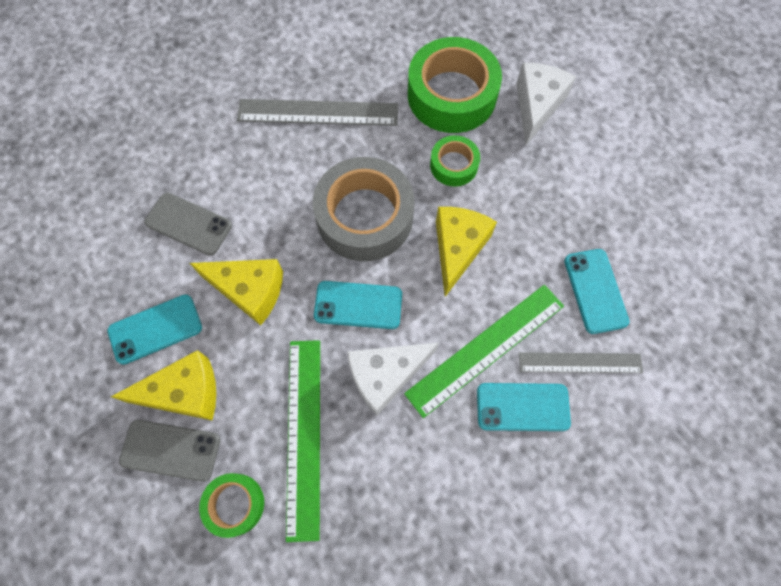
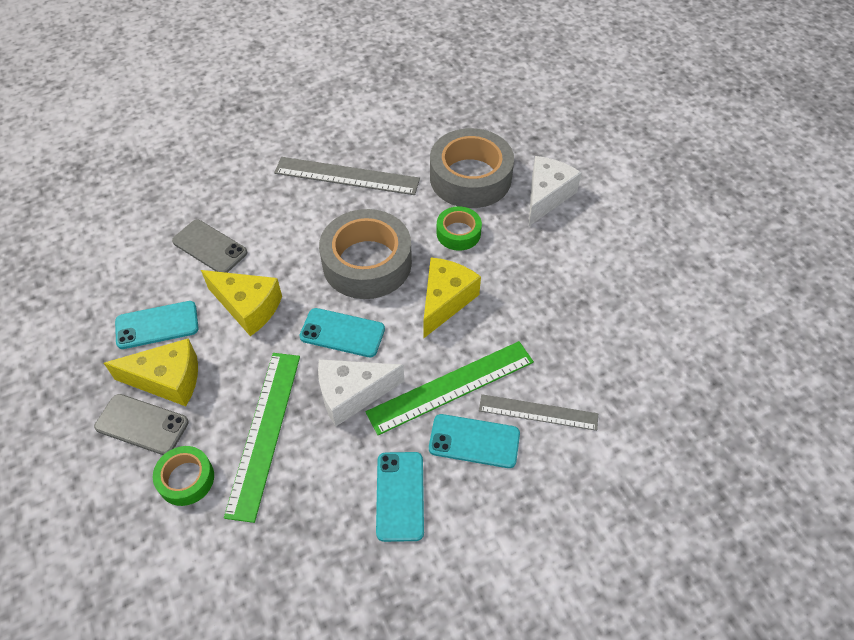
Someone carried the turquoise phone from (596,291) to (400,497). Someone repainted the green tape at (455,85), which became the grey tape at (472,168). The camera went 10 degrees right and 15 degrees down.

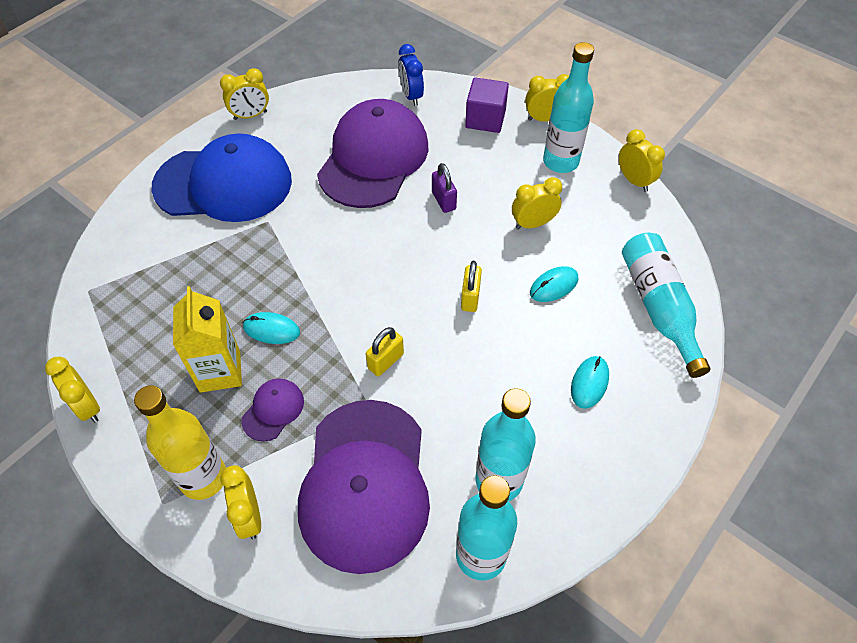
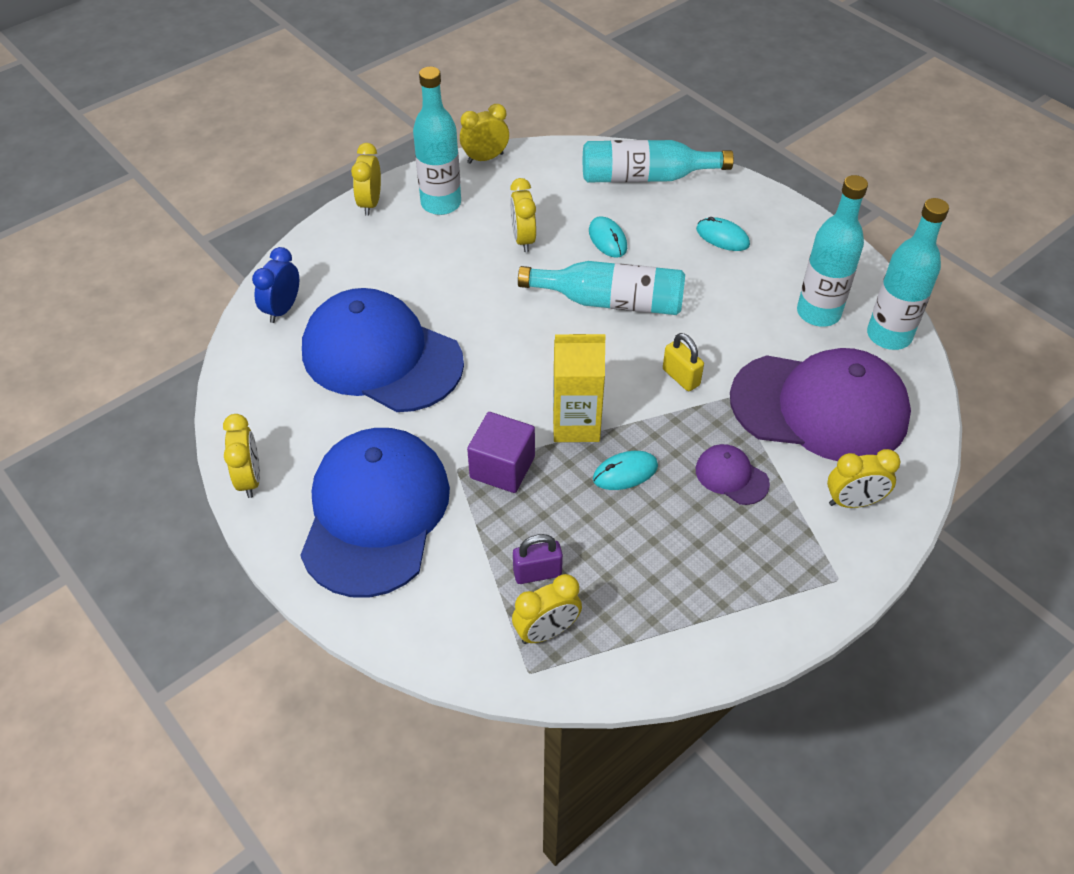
Someone took away the yellow bottle at (180,442). Someone carried the yellow clock from (72,390) to (547,609). Someone carried the yellow carton from (207,339) to (579,388). Someone carried the purple padlock from (444,188) to (538,559). Someone carried the purple cube from (487,105) to (501,452). Someone swapped the yellow padlock at (471,286) for the turquoise bottle at (601,288). Someone repainted the purple cap at (372,153), which became the blue cap at (383,350). Someone rotated the turquoise mouse at (271,328) by 45 degrees clockwise. Someone rotated the blue clock at (411,75) by 120 degrees clockwise. The camera went 80 degrees left and 5 degrees down.

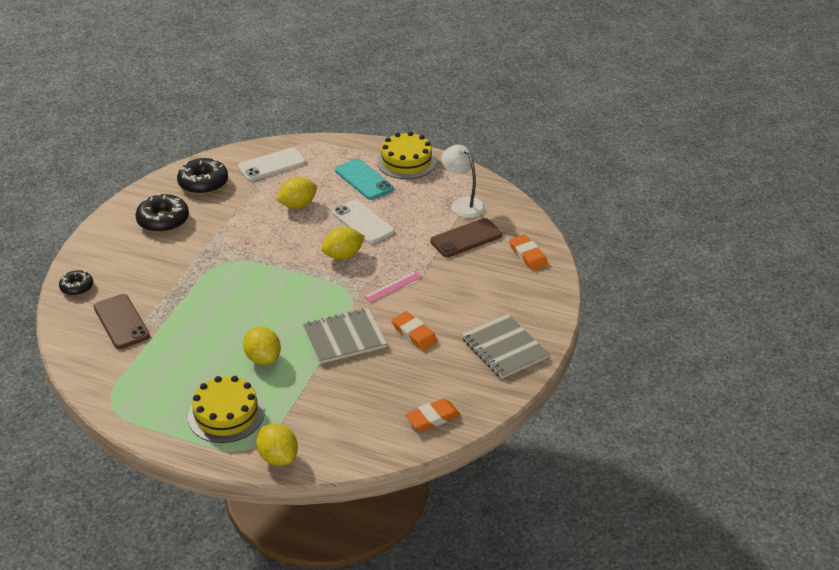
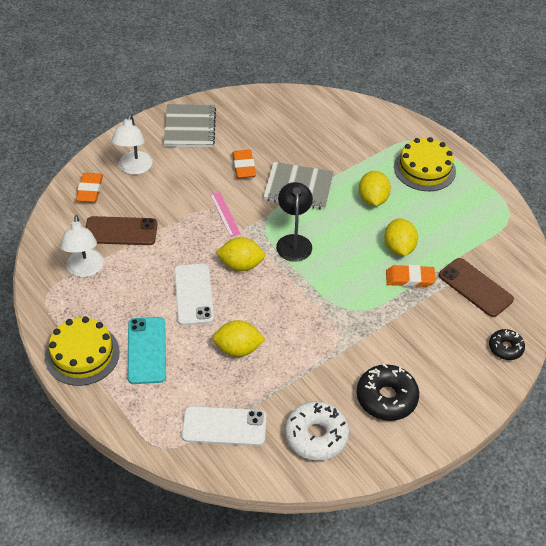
Someone put down the white lamp at (132,144). Someone put down the black lamp at (294,222). Someone carried the yellow lemon from (277,444) to (401,237). Someone carried the orange eraser from (433,415) to (411,276). Someone repainted the black donut at (202,176), which became the white donut at (317,431). Someone rotated the brown phone at (122,321) by 45 degrees counterclockwise. Someone rotated the pink ruler at (393,287) by 75 degrees clockwise. The camera went 150 degrees left and 10 degrees up.

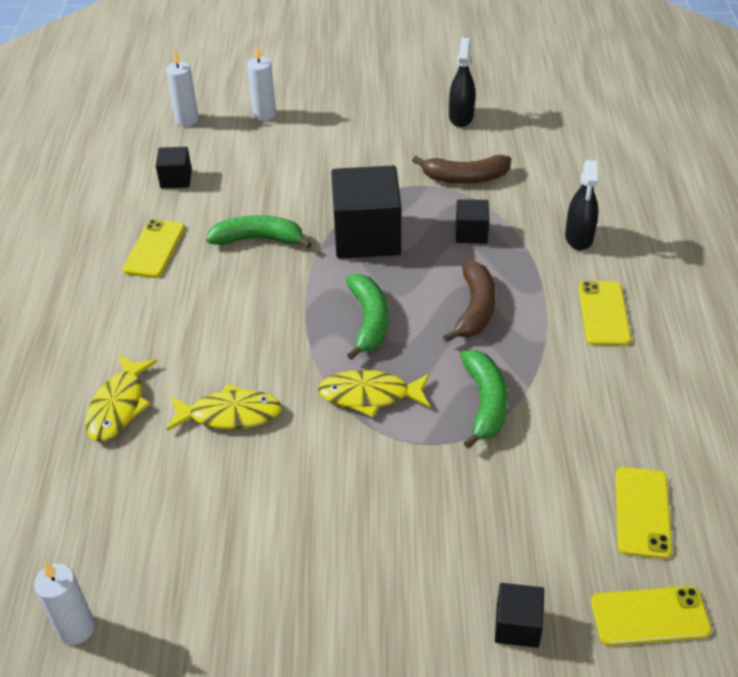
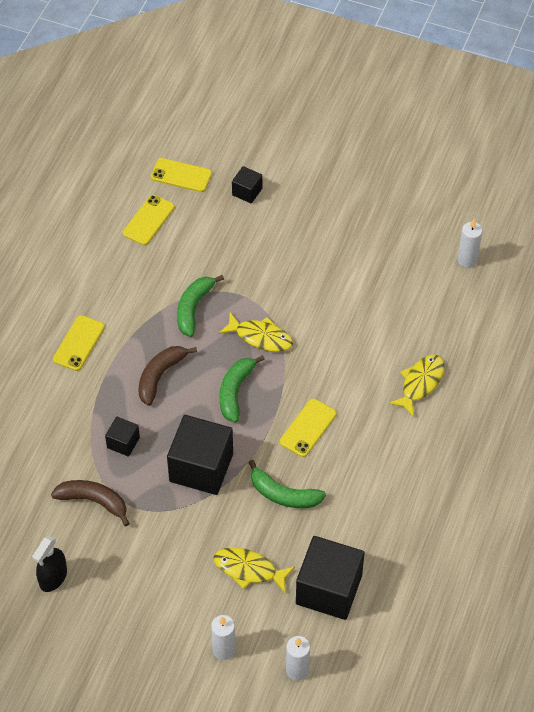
Someone took away the black spray bottle at (581,205). Someone carried the yellow phone from (154,248) to (308,428). Someone carried the yellow fish from (224,407) to (254,570). Someone scaled the black cube at (174,167) by 2.04. The camera went 160 degrees left and 10 degrees up.

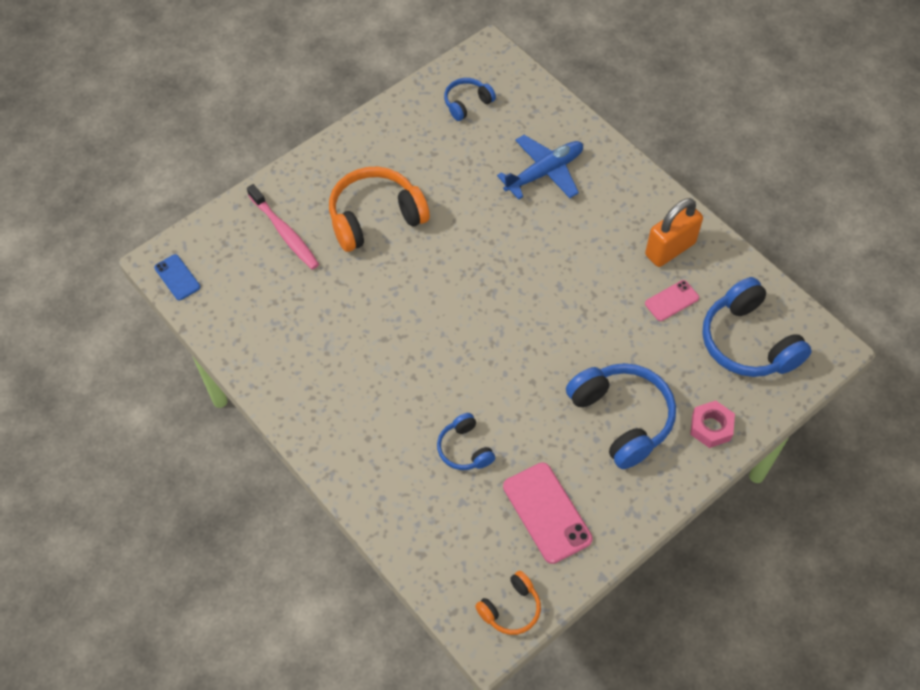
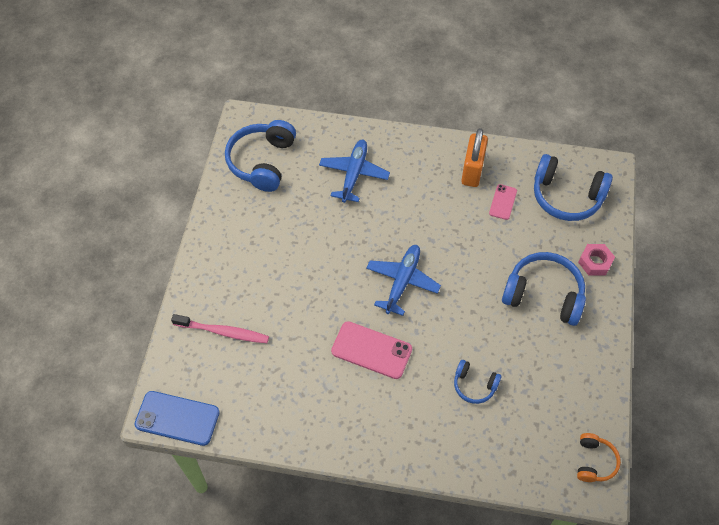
Someone took away the orange headphones at (379,209). Someone put down the blue plane at (403,280). Someone carried the pink phone from (548,513) to (371,350). Someone scaled the blue phone at (177,277) by 1.76. Someone scaled the blue headphones at (470,99) by 1.86. The camera went 40 degrees left and 0 degrees up.

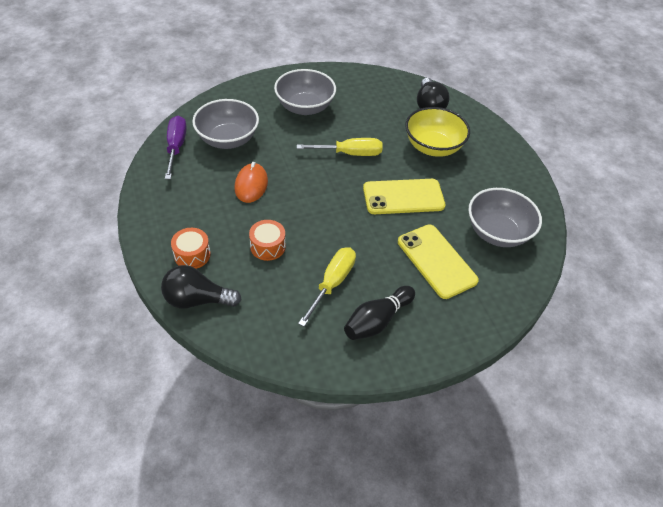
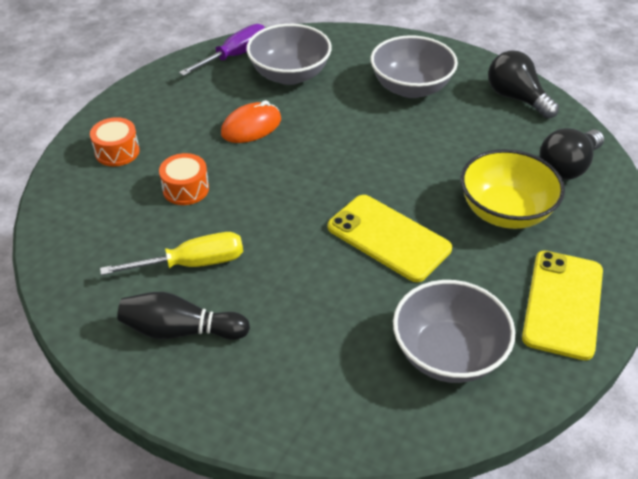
Someone took away the yellow screwdriver at (340,147). Someone carried the black light bulb from (201,287) to (523,84). Someone carried the yellow phone from (438,262) to (562,305). The camera went 50 degrees right and 5 degrees down.

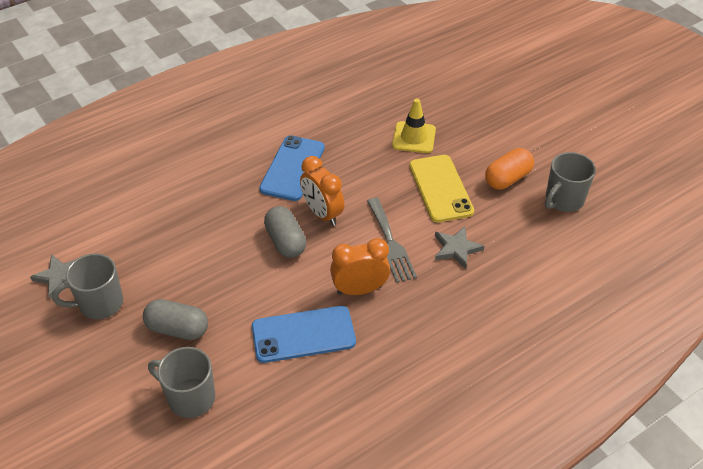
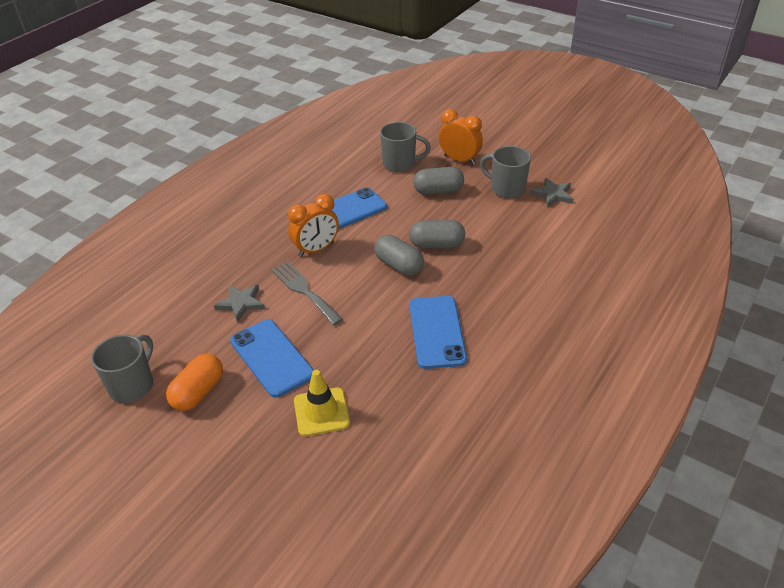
Someone put down the grey capsule at (437,234). Someone carried the orange clock from (322,191) to (461,137). Someone repainted the yellow phone at (441,188), which became the blue phone at (272,358). Someone rotated the grey mug at (87,286) by 105 degrees counterclockwise. The camera went 160 degrees right and 5 degrees down.

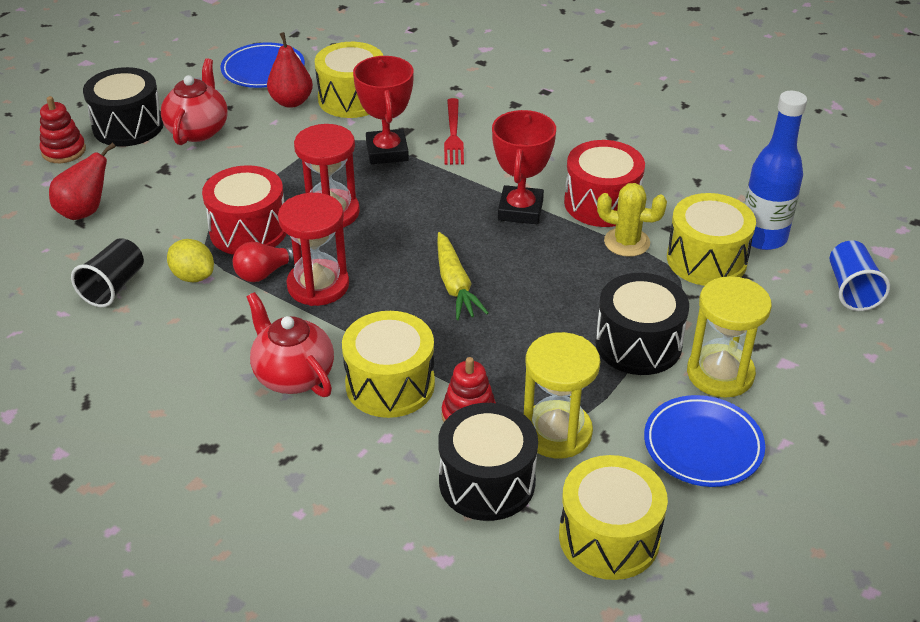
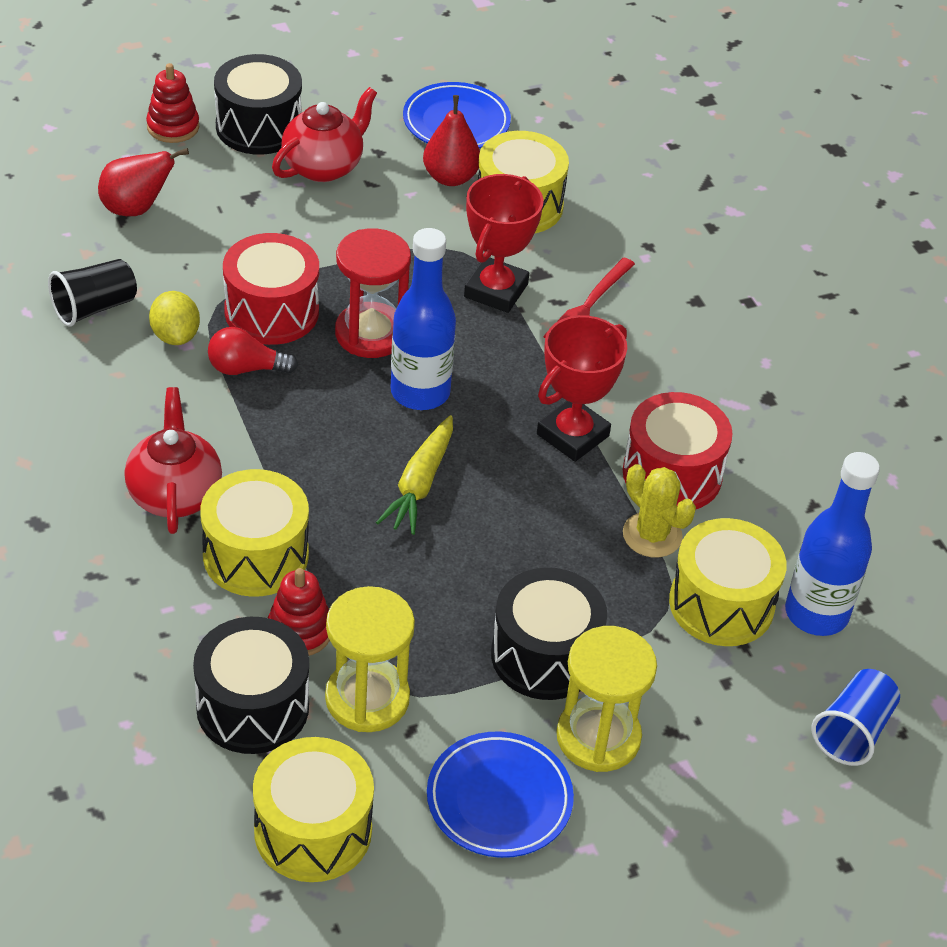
Someone took away the red hourglass at (313,249). Someone put down the blue bottle at (423,319). The camera went 30 degrees right and 5 degrees up.

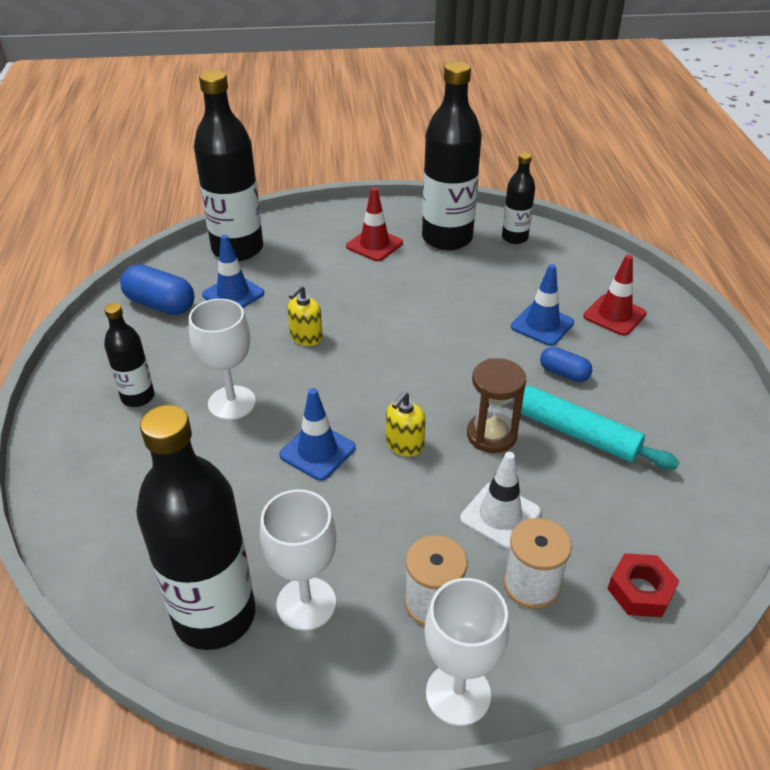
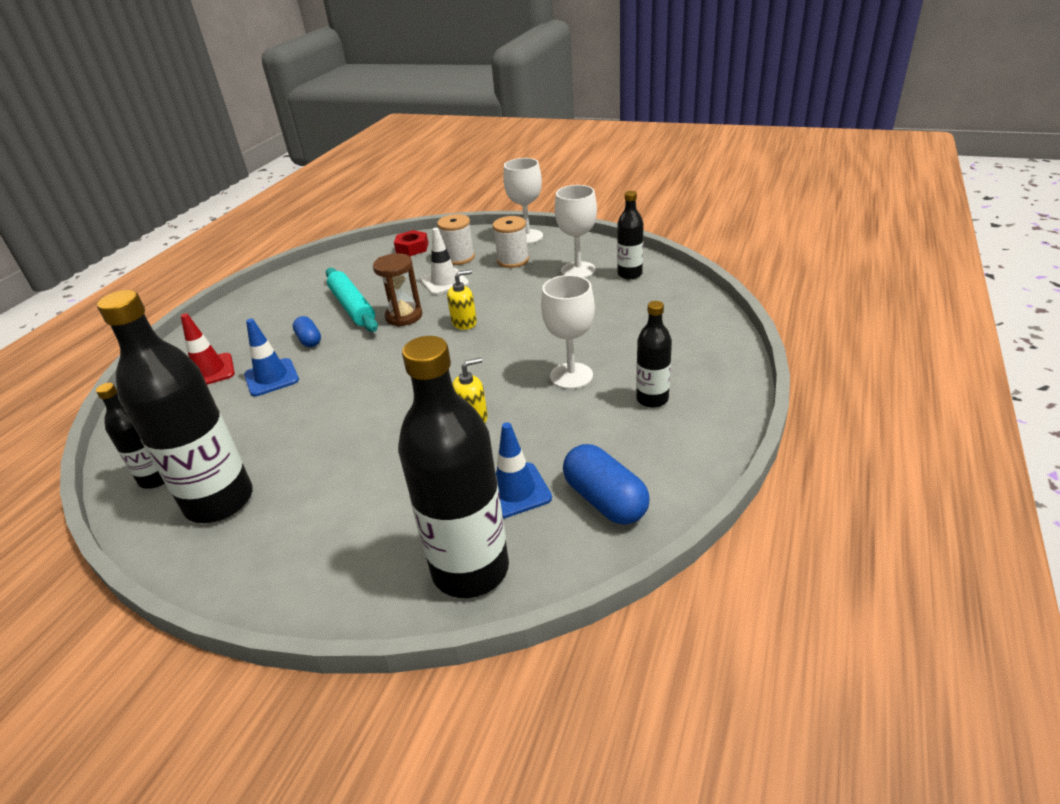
Someone took away the blue traffic cone at (317,434). Someone took away the red traffic cone at (374,224). Someone scaled the black bottle at (195,527) by 0.52. The camera went 150 degrees left and 5 degrees down.

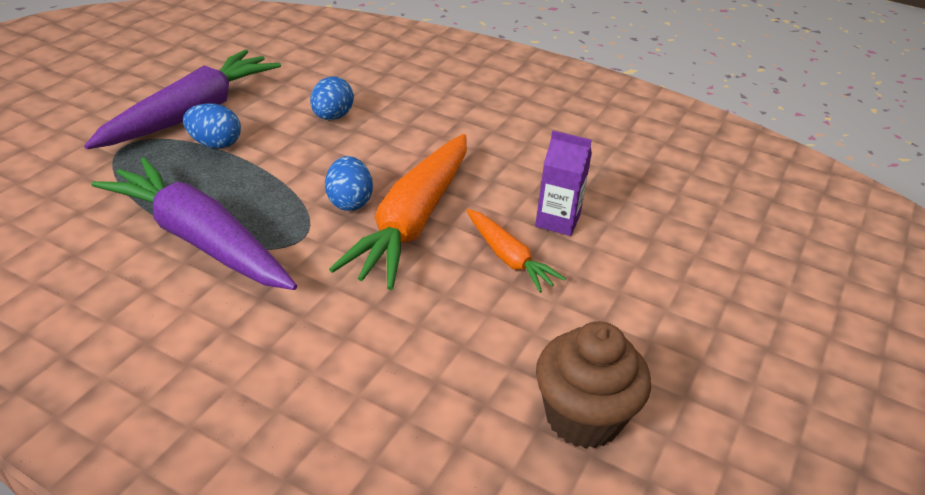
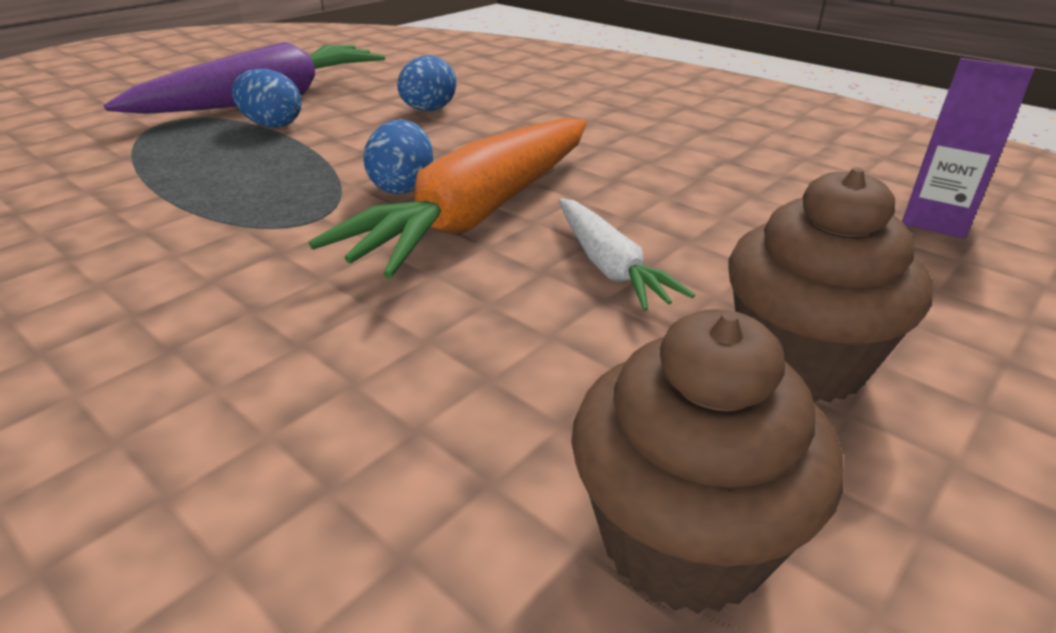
Someone took away the purple carrot at (194,223). Someone put down the brown cupcake at (831,285). Someone carried the purple carton from (563,183) to (968,148). Someone repainted the orange carrot at (516,251), which became the white carrot at (627,254). The camera went 15 degrees right and 5 degrees down.

